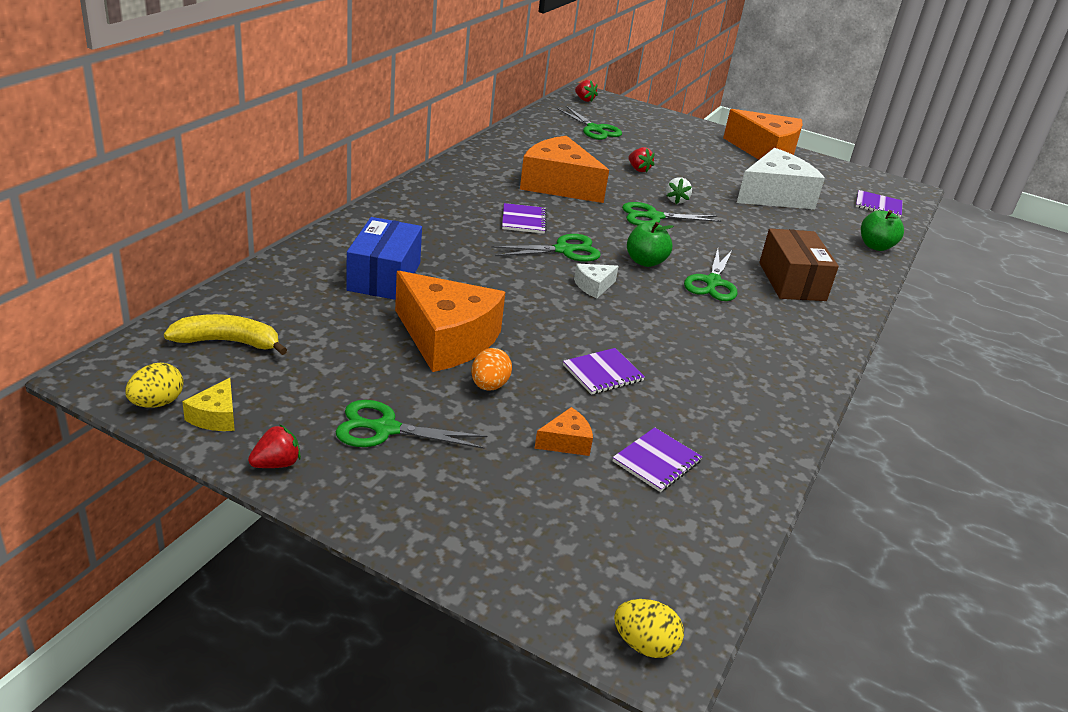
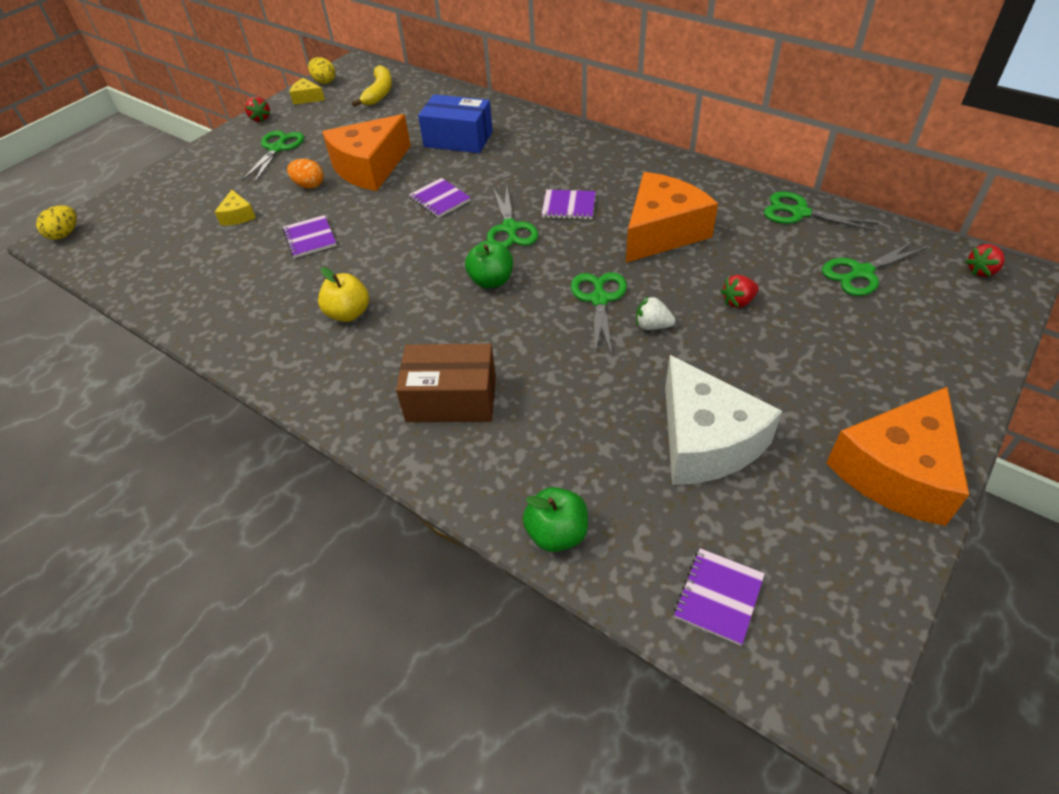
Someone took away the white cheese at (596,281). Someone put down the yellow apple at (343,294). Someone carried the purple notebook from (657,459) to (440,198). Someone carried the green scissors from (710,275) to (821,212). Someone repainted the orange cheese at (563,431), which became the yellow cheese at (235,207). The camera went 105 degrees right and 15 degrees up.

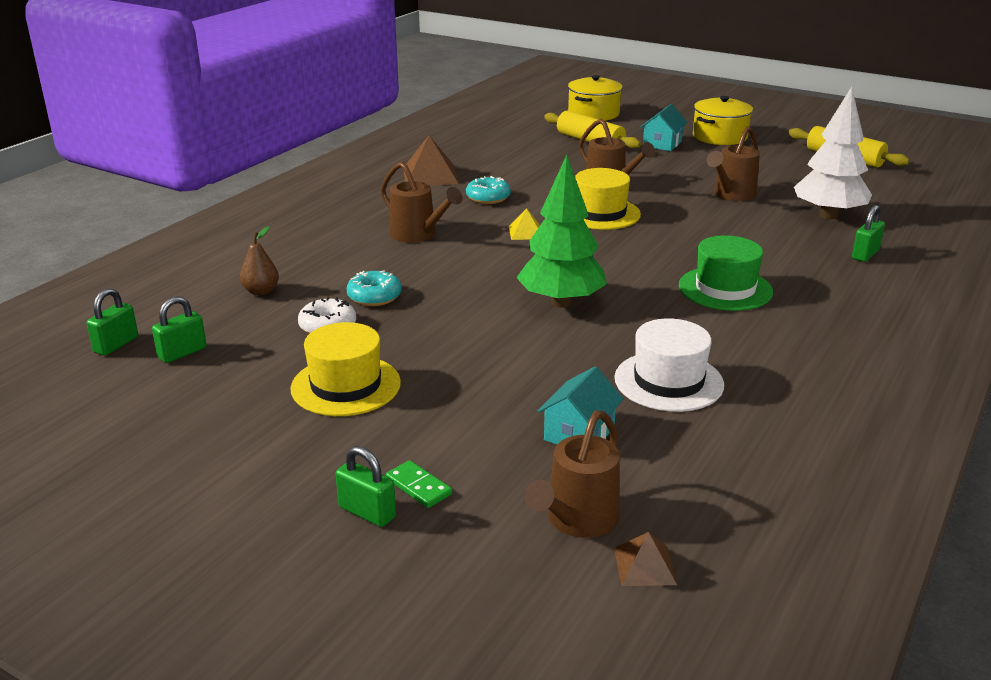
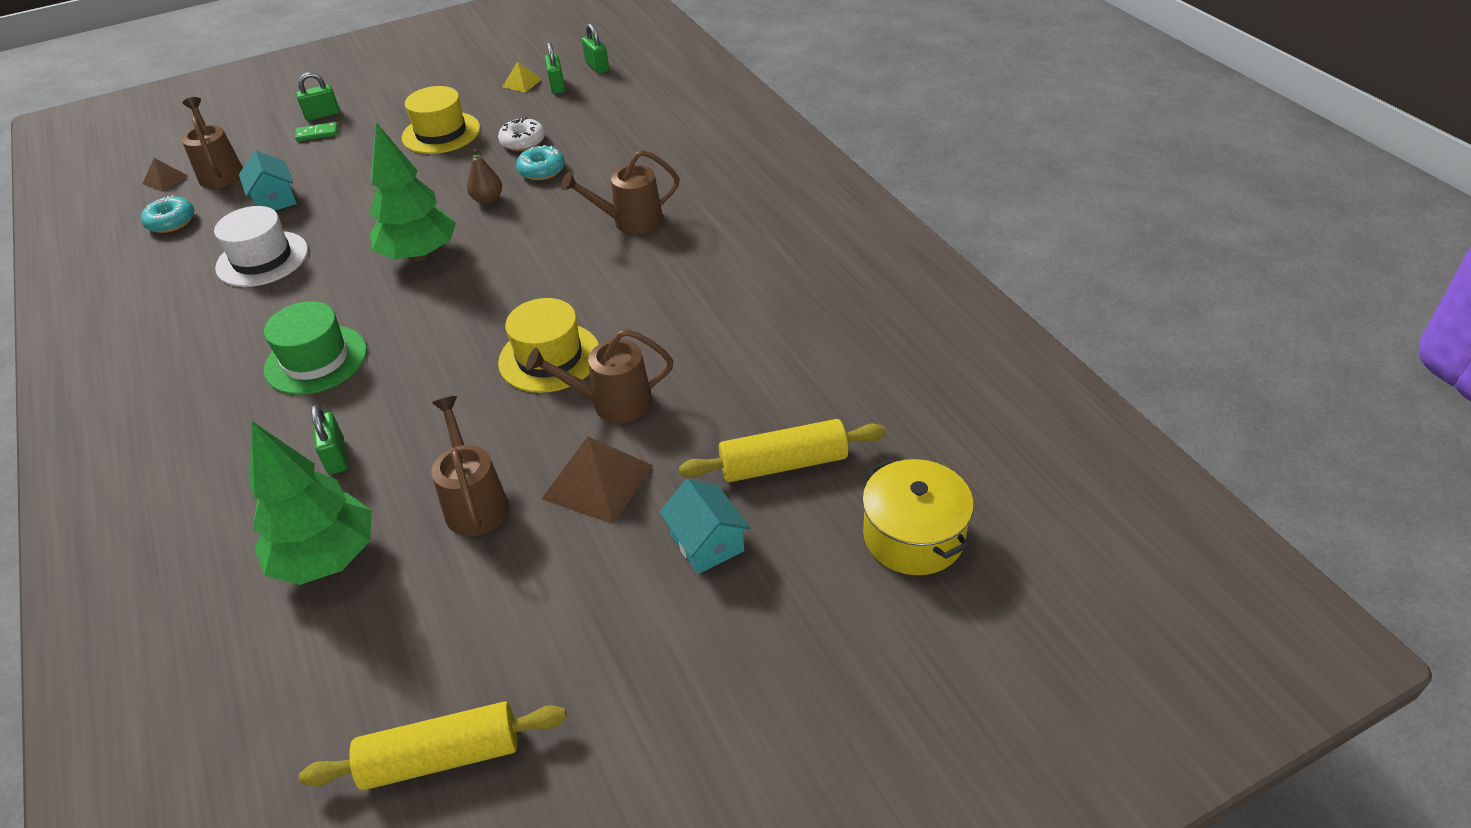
Someone took away the yellow pot at (723,120). Someone carried the brown pear from (259,260) to (484,176). Someone carried the brown pyramid from (431,160) to (597,480). Someone carried the turquoise donut from (488,190) to (167,214). Someone carried the yellow pyramid from (524,224) to (522,77). Someone carried the green padlock from (868,233) to (329,440). Someone repainted the white tree at (833,153), which became the green tree at (310,503). The camera went 125 degrees right and 15 degrees up.

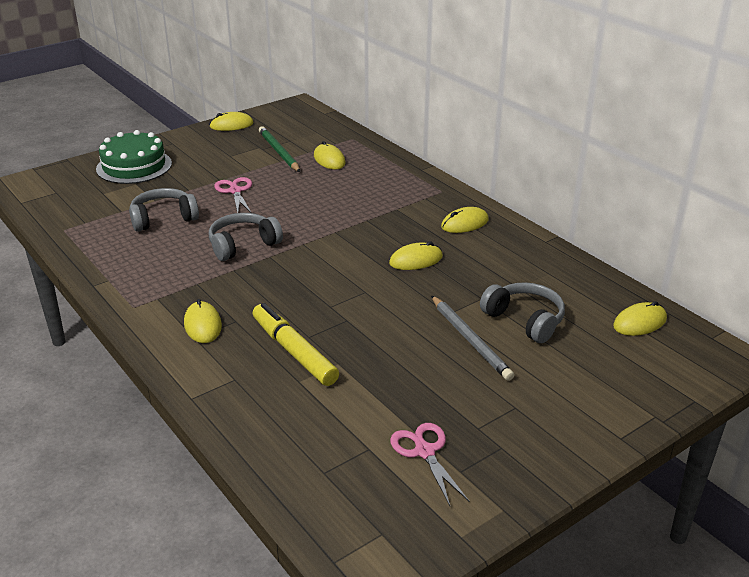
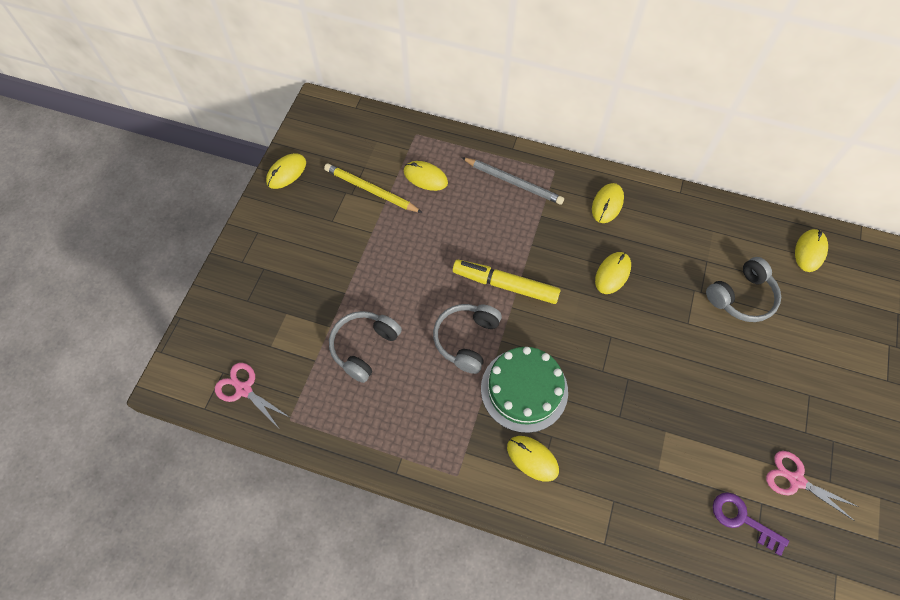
Someone put down the purple key at (751,524). Someone carried the green cake from (134,157) to (524,390). Someone carried the pink scissors from (233,195) to (252,395). Someone carried the yellow marker from (296,344) to (506,282). Someone carried the grey pencil from (472,338) to (512,181). Someone repainted the green pencil at (279,149), which became the yellow pencil at (373,188). Someone rotated the grey headphones at (522,312) by 135 degrees clockwise. The camera went 35 degrees left and 30 degrees up.

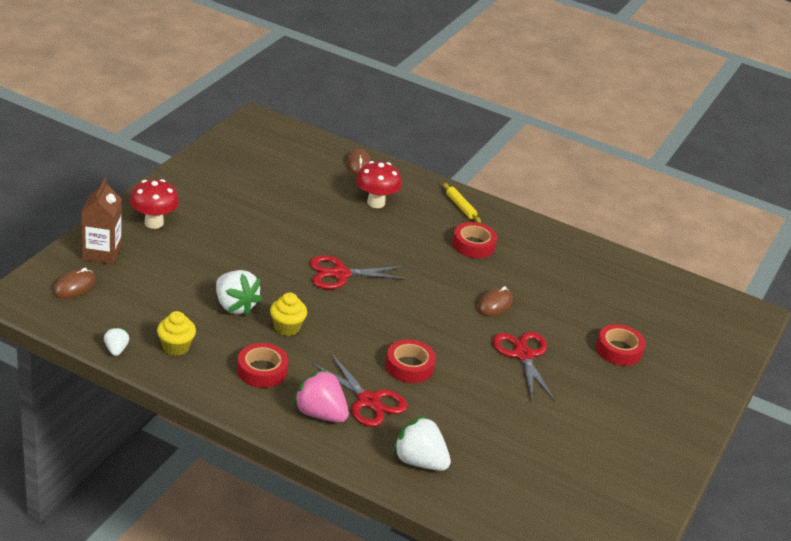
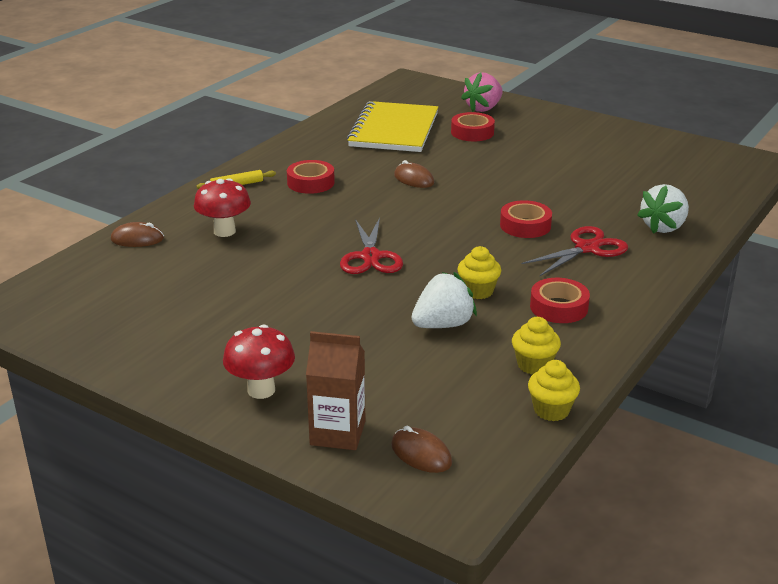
Someone took away the red scissors at (524,366). Someone put down the yellow notebook at (392,126). Someone carried the pink strawberry from (321,396) to (482,92). Someone swapped the white strawberry at (116,341) for the yellow cupcake at (554,390). The camera went 80 degrees left and 5 degrees down.

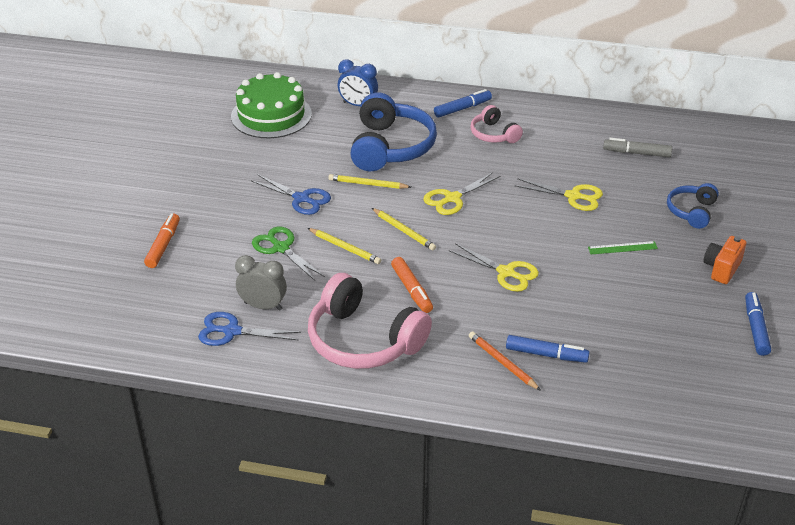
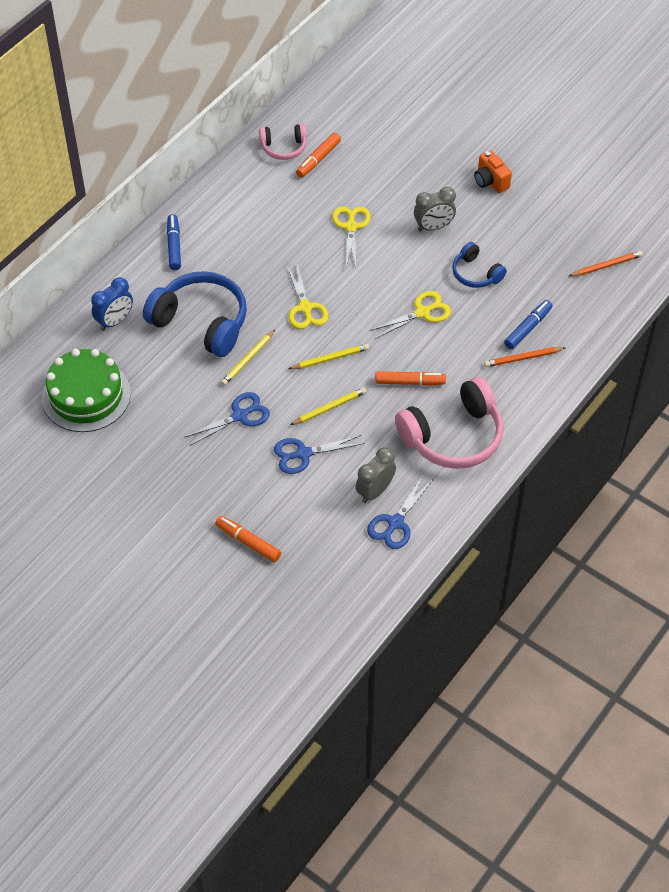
Someone took away the blue marker at (758,324). Someone put down the orange pencil at (606,263). Someone carried the pink headphones from (496,124) to (283,142). Someone carried the blue headphones from (693,206) to (479,265). Someone swapped the green ruler at (623,247) for the grey clock at (435,209). Someone repainted the green scissors at (288,253), which became the blue scissors at (319,454). Someone repainted the grey marker at (637,147), which became the orange marker at (318,155). Someone rotated the yellow scissors at (558,194) by 45 degrees counterclockwise. The camera went 65 degrees left and 15 degrees up.

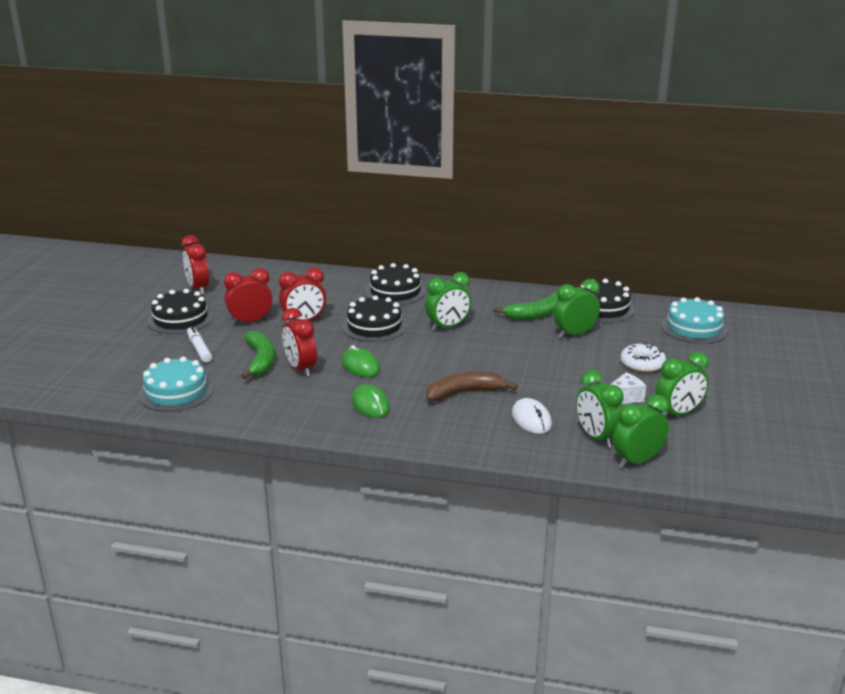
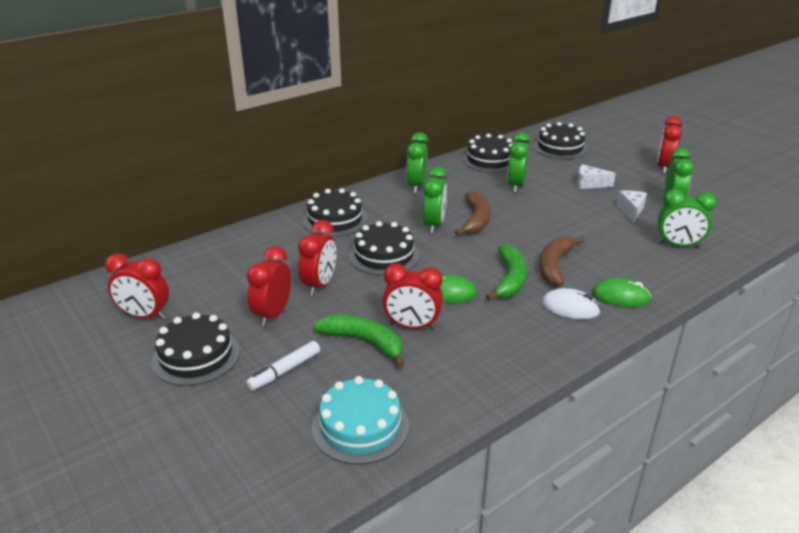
Someone put down the brown banana at (473,213). Someone put down the red clock at (669,145). Someone carried the green mouse from (370,401) to (621,292). Someone carried the green banana from (525,306) to (506,272). Someone carried the white mouse from (532,416) to (571,303). Someone carried the green clock from (641,431) to (417,163). Someone swapped the white donut at (643,358) for the white cheese at (596,176). Someone repainted the turquoise cake at (694,320), which became the black cake at (560,140). Someone rotated the white marker at (199,344) by 60 degrees counterclockwise. The camera went 50 degrees left and 5 degrees up.

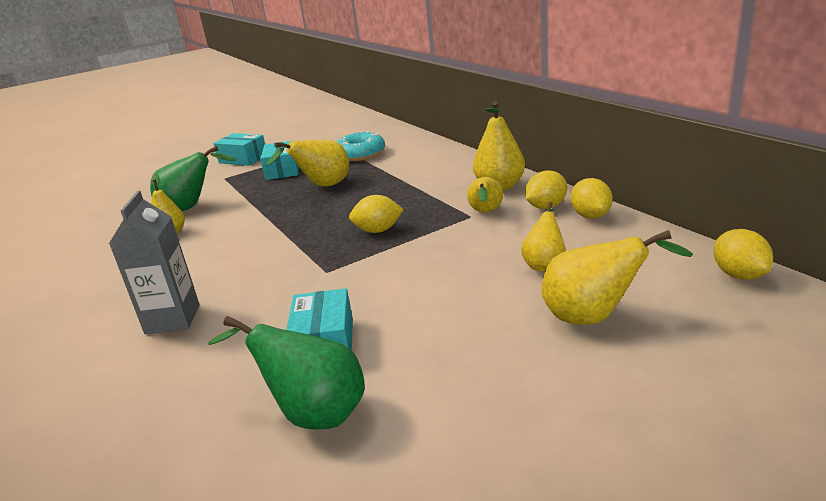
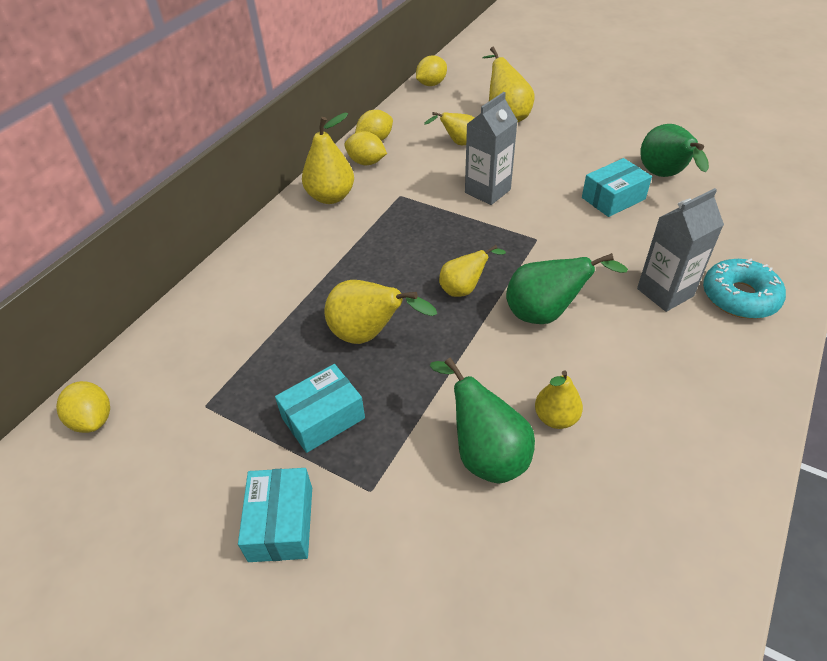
Someone put down the grey carton at (491,148). Someone put down the green pear at (567,288). Someone carried the turquoise donut from (360,146) to (744,289). Someone carried the yellow lemon from (376,214) to (83,407). Someone carried the yellow pear from (485,195) to (472,271). The camera went 120 degrees left and 20 degrees up.

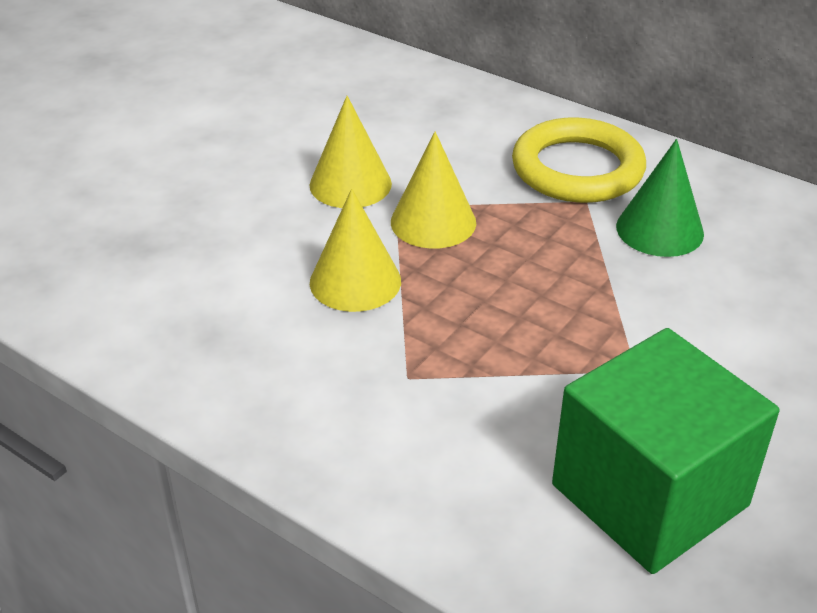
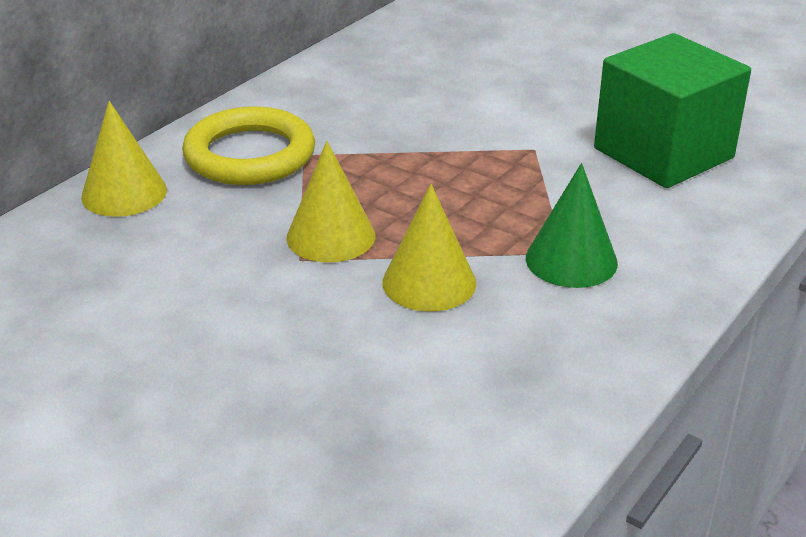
Someone carried the yellow cone from (351,152) to (124,159). Someone carried the green cone from (660,198) to (572,225). The camera went 90 degrees left and 5 degrees down.

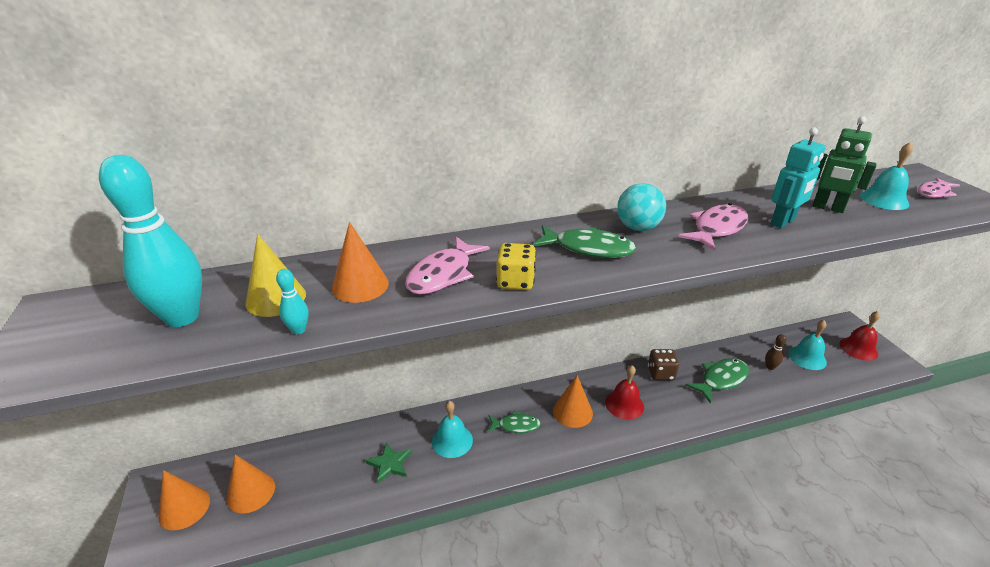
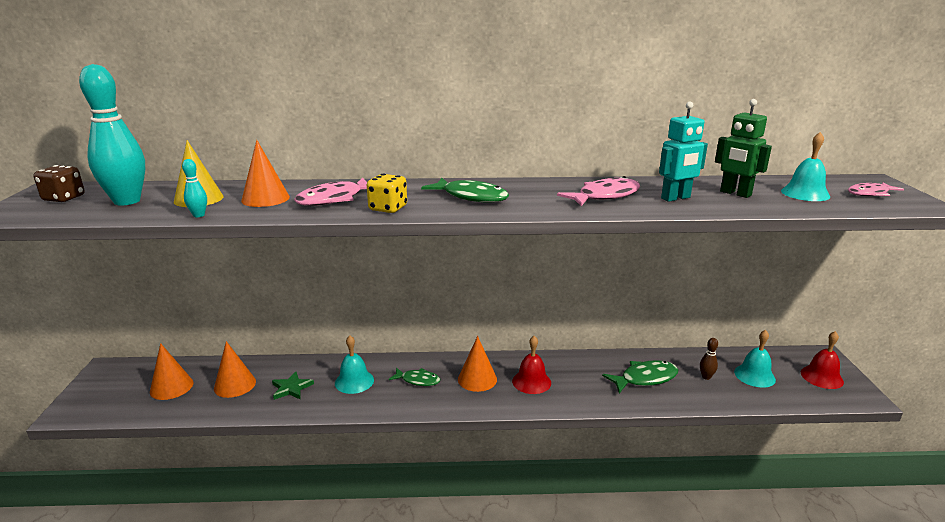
Someone took away the turquoise ball at (641,207). Someone carried the orange cone from (184,500) to (235,369). Someone carried the brown dice from (663,364) to (59,183). The camera went 15 degrees right and 10 degrees down.

